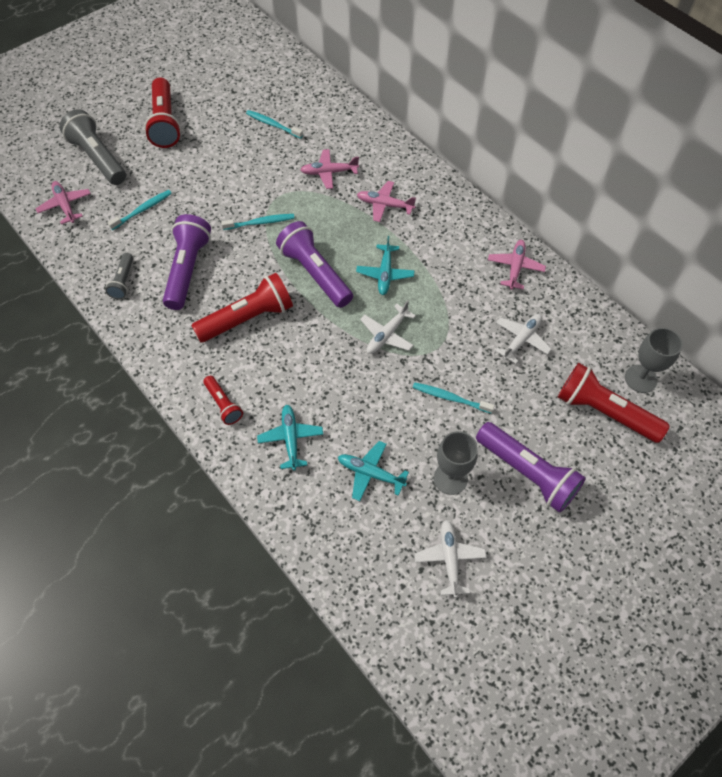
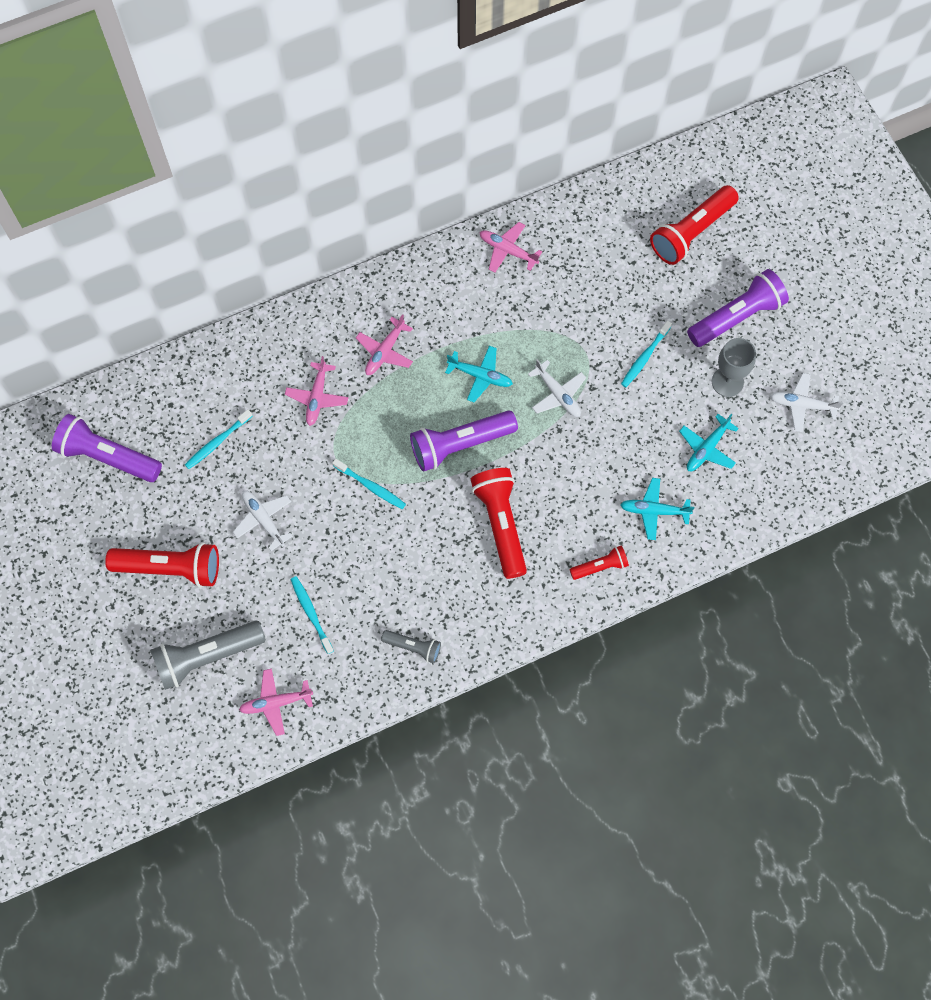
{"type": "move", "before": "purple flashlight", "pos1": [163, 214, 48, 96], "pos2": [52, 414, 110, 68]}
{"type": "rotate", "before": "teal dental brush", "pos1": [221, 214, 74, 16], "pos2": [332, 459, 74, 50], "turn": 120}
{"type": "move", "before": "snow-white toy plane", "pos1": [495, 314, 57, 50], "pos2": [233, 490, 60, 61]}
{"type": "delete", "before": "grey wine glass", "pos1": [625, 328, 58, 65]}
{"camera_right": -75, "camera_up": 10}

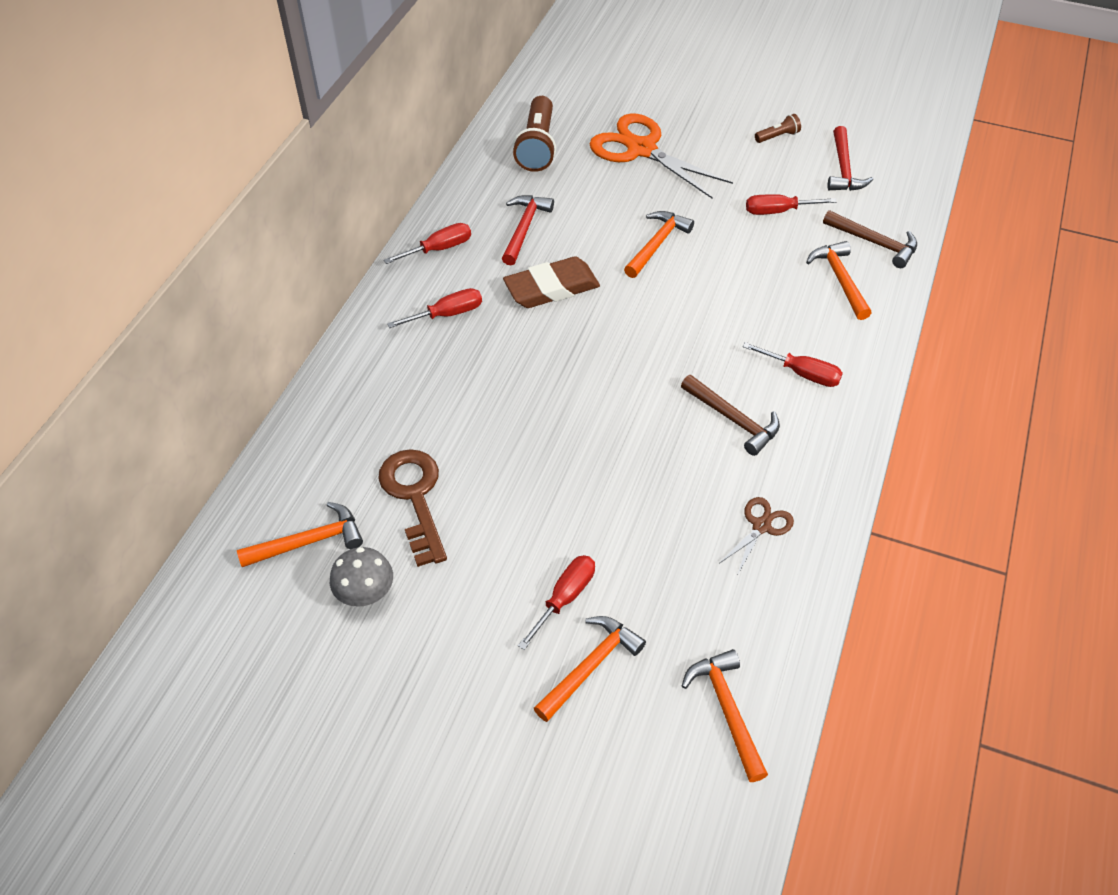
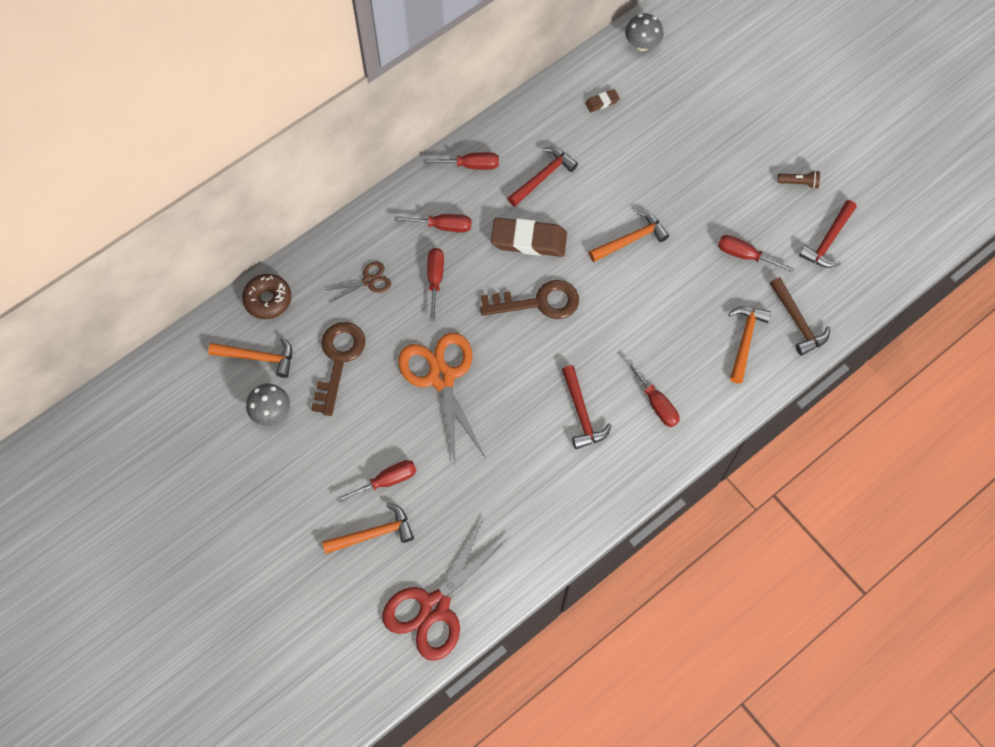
{"type": "replace", "before": "russet flashlight", "after": "russet gum eraser", "pos1": [513, 96, 43, 76], "pos2": [585, 89, 35, 23]}
{"type": "move", "before": "orange-coloured scissors", "pos1": [590, 113, 143, 86], "pos2": [398, 332, 88, 132]}
{"type": "recolor", "before": "russet claw hammer", "after": "crimson claw hammer", "pos1": [681, 375, 99, 81], "pos2": [562, 365, 50, 84]}
{"type": "move", "before": "russet scissors", "pos1": [720, 497, 74, 77], "pos2": [325, 261, 66, 41]}
{"type": "replace", "before": "orange-coloured claw hammer", "after": "crimson scissors", "pos1": [682, 649, 86, 133], "pos2": [383, 517, 127, 144]}
{"type": "insert", "after": "grey mushroom", "pos2": [625, 14, 38, 37]}
{"type": "insert", "after": "crimson screwdriver", "pos2": [427, 248, 17, 73]}
{"type": "insert", "after": "russet glazed donut", "pos2": [242, 274, 49, 45]}
{"type": "insert", "after": "russet door key", "pos2": [480, 280, 99, 39]}
{"camera_right": 30, "camera_up": 15}

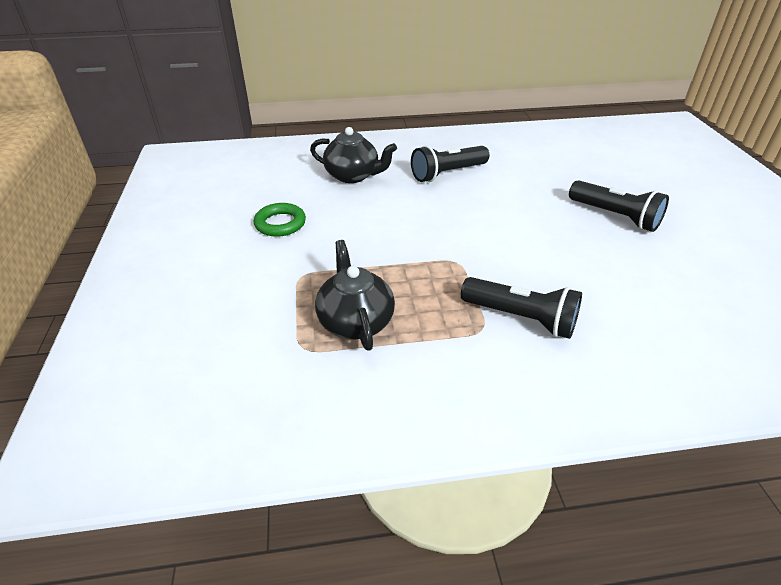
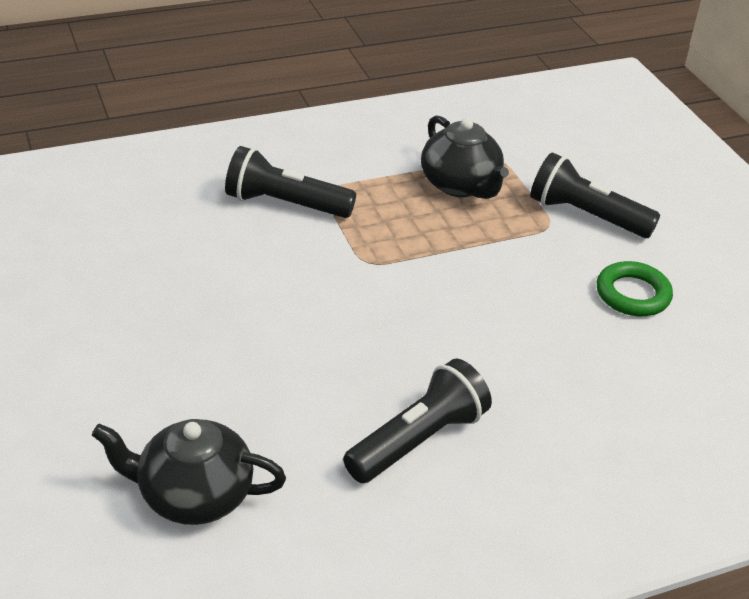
{"type": "move", "before": "jet-black china teapot", "pos1": [310, 127, 87, 56], "pos2": [92, 419, 194, 106]}
{"type": "move", "before": "jet-black flashlight", "pos1": [569, 180, 100, 52], "pos2": [530, 152, 130, 86]}
{"camera_right": 165, "camera_up": 0}

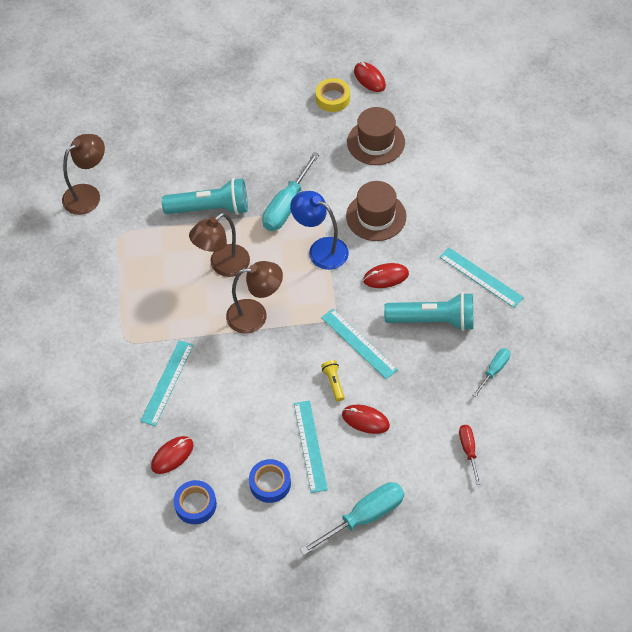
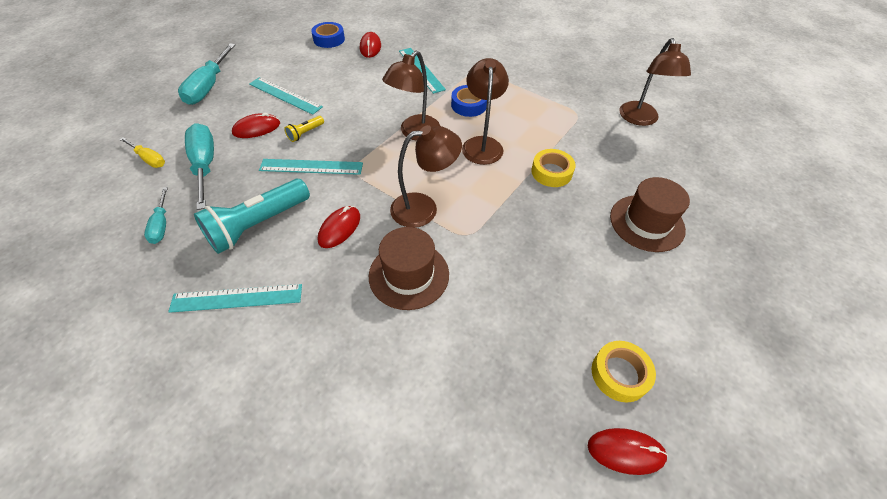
{"type": "move", "before": "russet top hat", "pos1": [347, 107, 58, 58], "pos2": [610, 177, 80, 75]}
{"type": "move", "before": "teal screwdriver", "pos1": [262, 152, 58, 79], "pos2": [185, 123, 29, 87]}
{"type": "replace", "before": "teal flashlight", "after": "bright yellow sticky tape", "pos1": [162, 178, 86, 37], "pos2": [531, 149, 45, 38]}
{"type": "recolor", "before": "royal blue reading lamp", "after": "russet reading lamp", "pos1": [290, 191, 59, 79], "pos2": [390, 125, 72, 103]}
{"type": "rotate", "before": "bright yellow flashlight", "pos1": [321, 360, 24, 42], "pos2": [284, 116, 40, 26], "turn": 105}
{"type": "recolor", "before": "crimson screwdriver", "after": "bright yellow screwdriver", "pos1": [459, 425, 22, 60], "pos2": [119, 137, 46, 31]}
{"type": "move", "before": "royal blue sticky tape", "pos1": [249, 459, 42, 44], "pos2": [451, 85, 36, 32]}
{"camera_right": 130, "camera_up": -5}

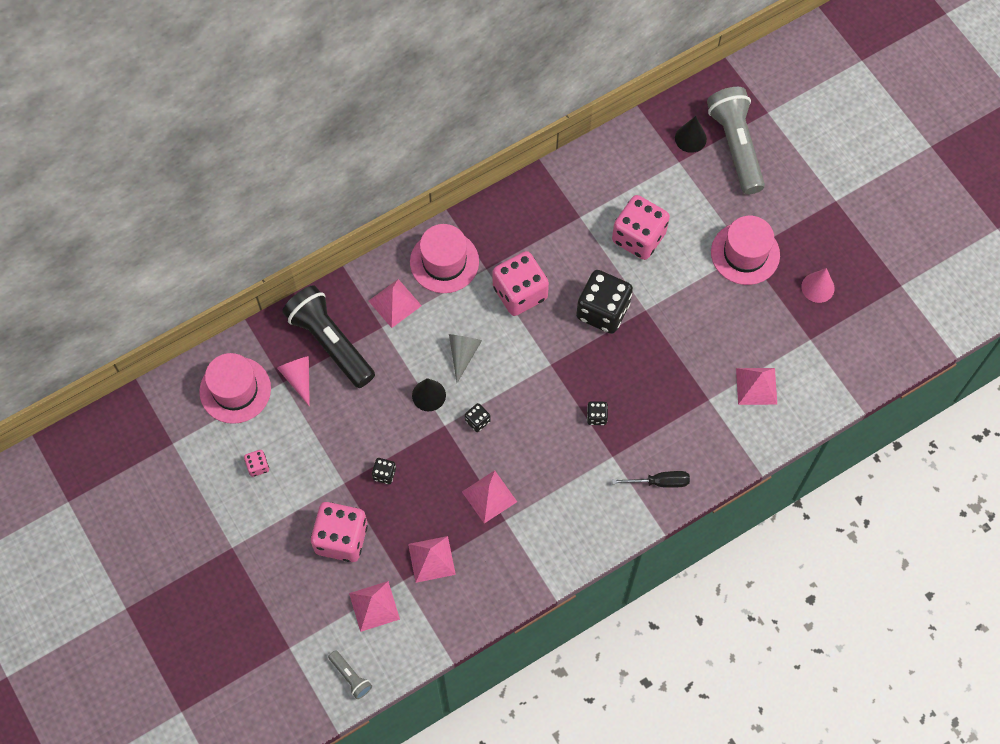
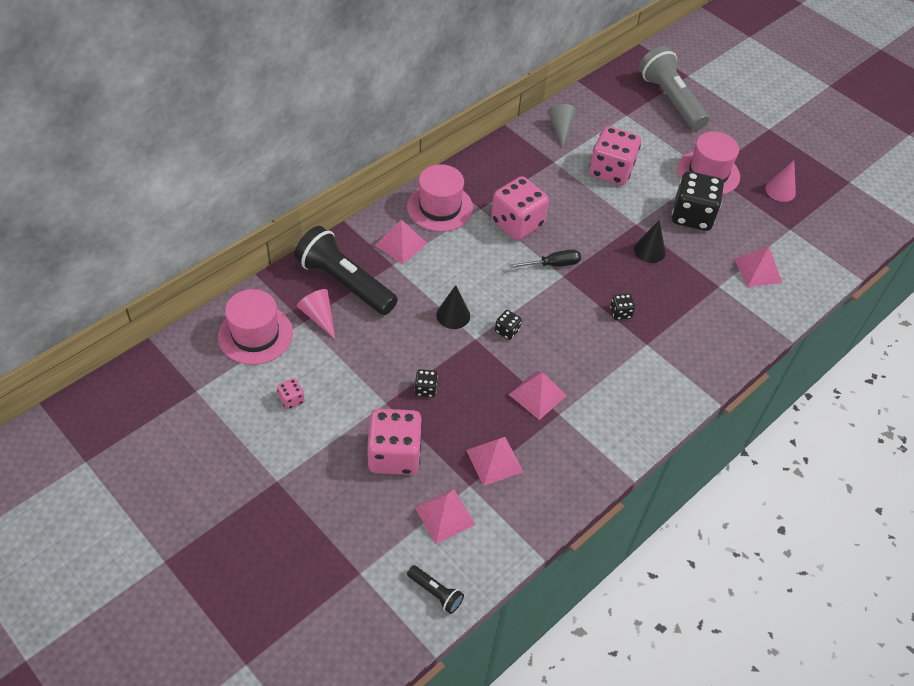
{"type": "move", "before": "jet-black cone", "pos1": [675, 116, 32, 37], "pos2": [634, 220, 32, 43]}
{"type": "move", "before": "jet-black game die", "pos1": [576, 270, 57, 64], "pos2": [672, 171, 52, 60]}
{"type": "move", "before": "grey cone", "pos1": [449, 334, 33, 49], "pos2": [548, 104, 29, 44]}
{"type": "move", "before": "jet-black screwdriver", "pos1": [612, 471, 78, 17], "pos2": [509, 249, 72, 19]}
{"type": "recolor", "before": "grey flashlight", "after": "jet-black flashlight", "pos1": [328, 650, 44, 49], "pos2": [407, 565, 57, 49]}
{"camera_right": -15, "camera_up": -15}

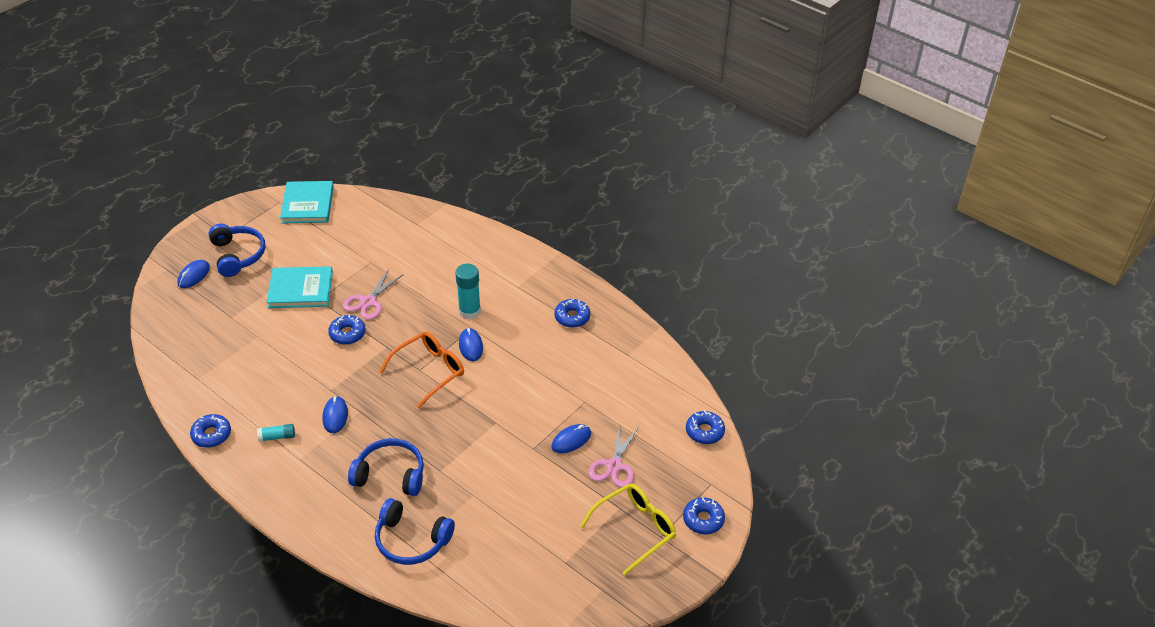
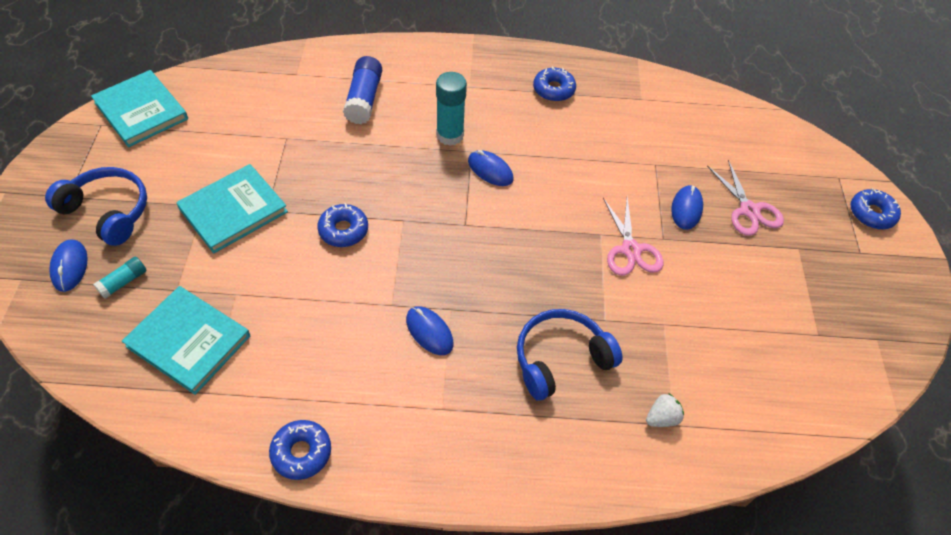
{"type": "move", "before": "rosy scissors", "pos1": [343, 269, 61, 51], "pos2": [603, 197, 60, 79]}
{"type": "delete", "before": "orange-coloured glasses", "pos1": [379, 331, 85, 77]}
{"type": "delete", "before": "royal blue glazed donut", "pos1": [686, 410, 39, 34]}
{"type": "move", "before": "teal glue", "pos1": [257, 424, 38, 18], "pos2": [93, 257, 54, 42]}
{"type": "delete", "before": "bright yellow glasses", "pos1": [580, 483, 96, 92]}
{"type": "replace", "before": "royal blue headset", "after": "snow-white toy strawberry", "pos1": [375, 498, 80, 67], "pos2": [646, 393, 38, 34]}
{"type": "insert", "after": "royal blue glue", "pos2": [343, 56, 39, 68]}
{"type": "insert", "after": "teal hardcover", "pos2": [122, 286, 128, 109]}
{"camera_right": -40, "camera_up": 10}

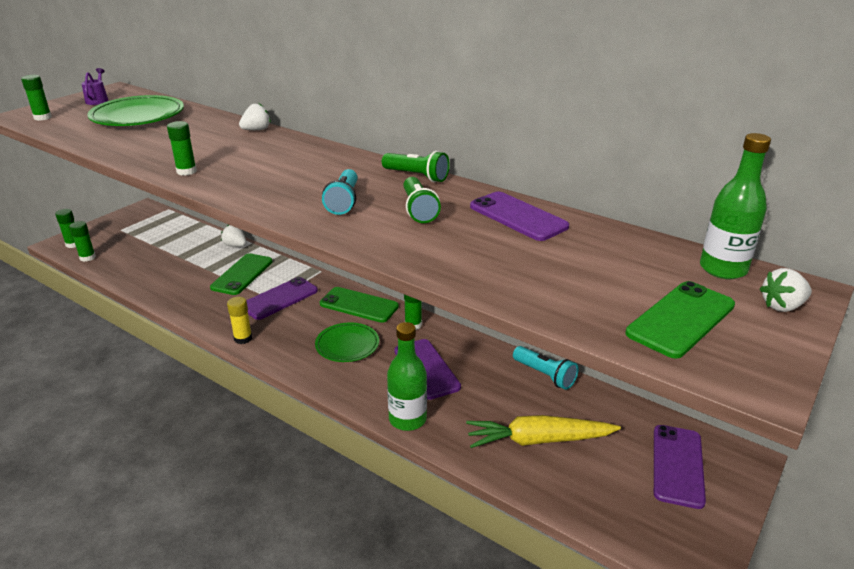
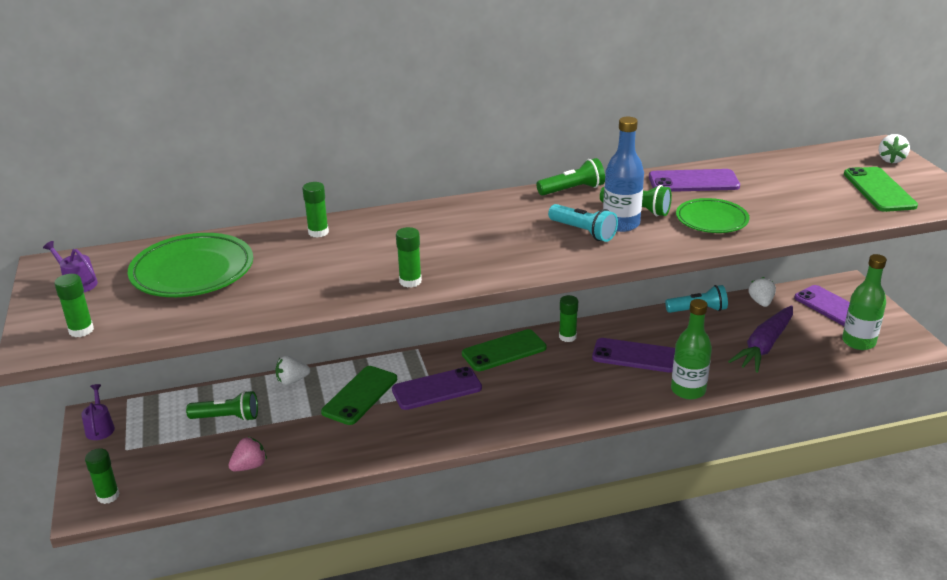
{"type": "move", "before": "snow-white toy strawberry", "pos1": [239, 103, 32, 27], "pos2": [749, 277, 27, 30]}
{"type": "move", "before": "leaf-green flask", "pos1": [700, 133, 71, 146], "pos2": [842, 254, 45, 96]}
{"type": "move", "before": "leaf-green glue", "pos1": [69, 221, 27, 41], "pos2": [302, 182, 27, 56]}
{"type": "rotate", "before": "leaf-green mobile phone", "pos1": [210, 253, 62, 42], "pos2": [321, 366, 76, 59], "turn": 60}
{"type": "rotate", "before": "purple mobile phone", "pos1": [246, 277, 72, 43], "pos2": [392, 367, 90, 43], "turn": 75}
{"type": "delete", "before": "bright yellow glue", "pos1": [227, 297, 25, 47]}
{"type": "move", "before": "leaf-green plate", "pos1": [315, 323, 64, 39], "pos2": [676, 198, 73, 35]}
{"type": "recolor", "before": "bright yellow carrot", "after": "purple carrot", "pos1": [466, 415, 155, 33], "pos2": [728, 305, 65, 68]}
{"type": "insert", "after": "royal blue flask", "pos2": [603, 117, 41, 115]}
{"type": "insert", "after": "purple watering can", "pos2": [81, 384, 34, 56]}
{"type": "insert", "after": "leaf-green flashlight", "pos2": [186, 391, 72, 30]}
{"type": "insert", "after": "rosy toy strawberry", "pos2": [228, 437, 39, 34]}
{"camera_right": -50, "camera_up": 0}

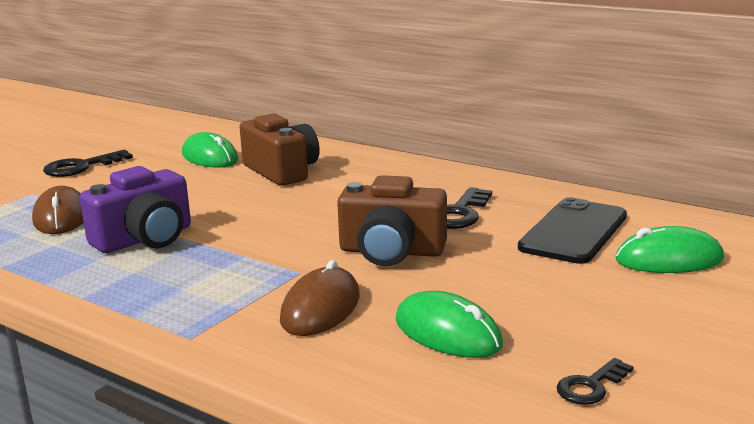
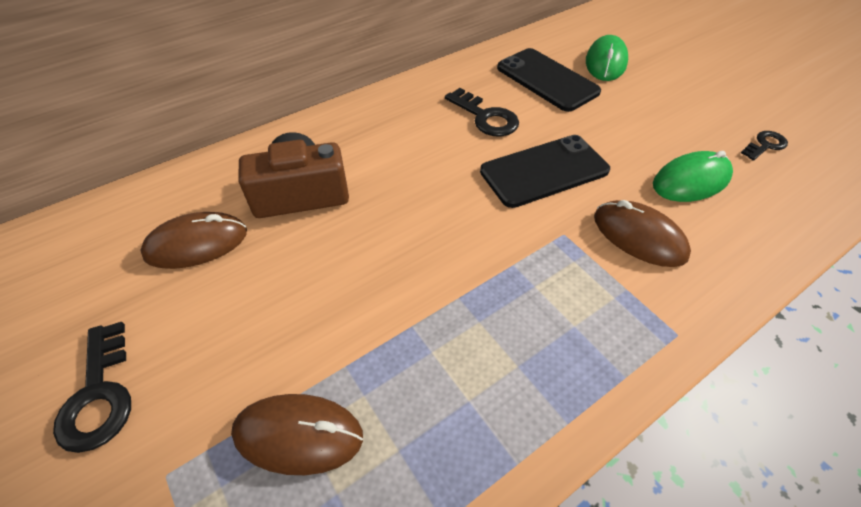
{"type": "recolor", "before": "leaf-green computer mouse", "after": "russet computer mouse", "pos1": [182, 132, 56, 36], "pos2": [140, 212, 107, 57]}
{"type": "delete", "before": "purple compact camera", "pos1": [80, 166, 111, 87]}
{"type": "replace", "before": "russet compact camera", "after": "jet-black mobile phone", "pos1": [337, 175, 110, 91], "pos2": [480, 135, 130, 73]}
{"type": "rotate", "before": "jet-black door key", "pos1": [557, 358, 77, 47], "pos2": [741, 131, 47, 30], "turn": -105}
{"camera_right": -70, "camera_up": 30}

